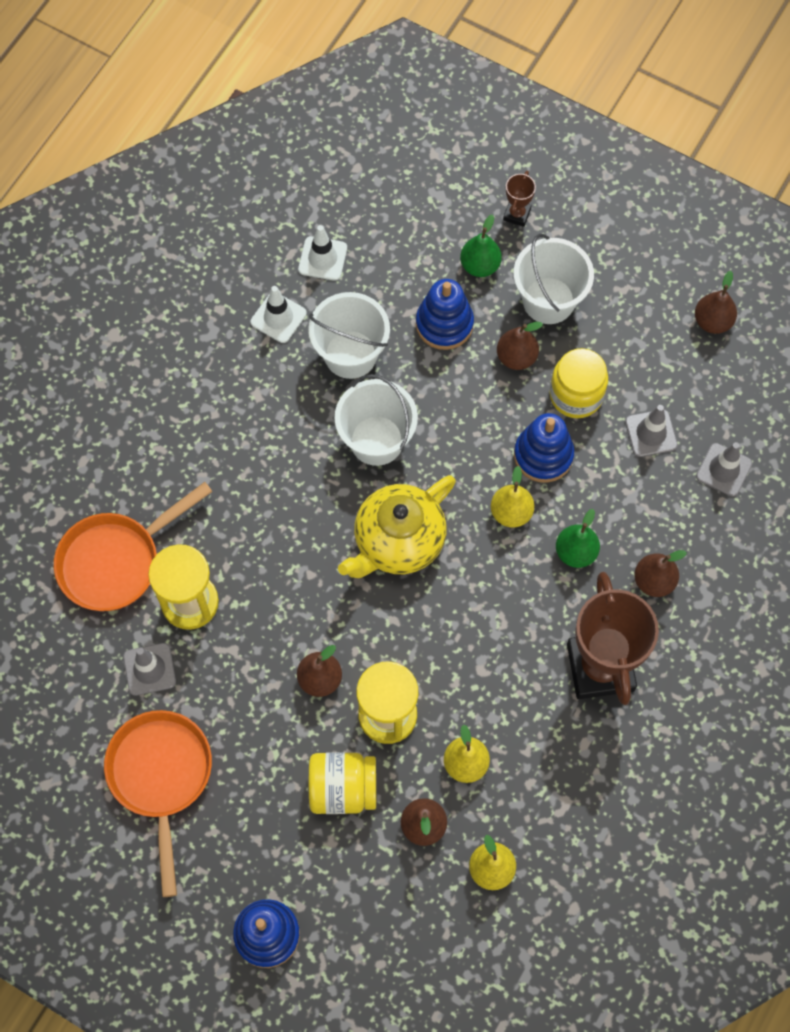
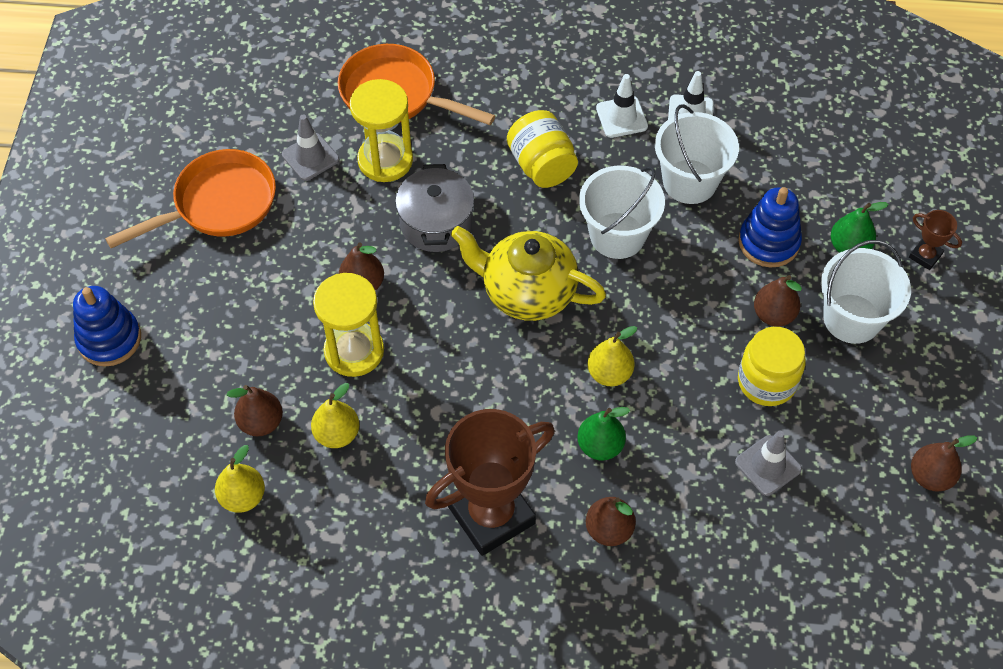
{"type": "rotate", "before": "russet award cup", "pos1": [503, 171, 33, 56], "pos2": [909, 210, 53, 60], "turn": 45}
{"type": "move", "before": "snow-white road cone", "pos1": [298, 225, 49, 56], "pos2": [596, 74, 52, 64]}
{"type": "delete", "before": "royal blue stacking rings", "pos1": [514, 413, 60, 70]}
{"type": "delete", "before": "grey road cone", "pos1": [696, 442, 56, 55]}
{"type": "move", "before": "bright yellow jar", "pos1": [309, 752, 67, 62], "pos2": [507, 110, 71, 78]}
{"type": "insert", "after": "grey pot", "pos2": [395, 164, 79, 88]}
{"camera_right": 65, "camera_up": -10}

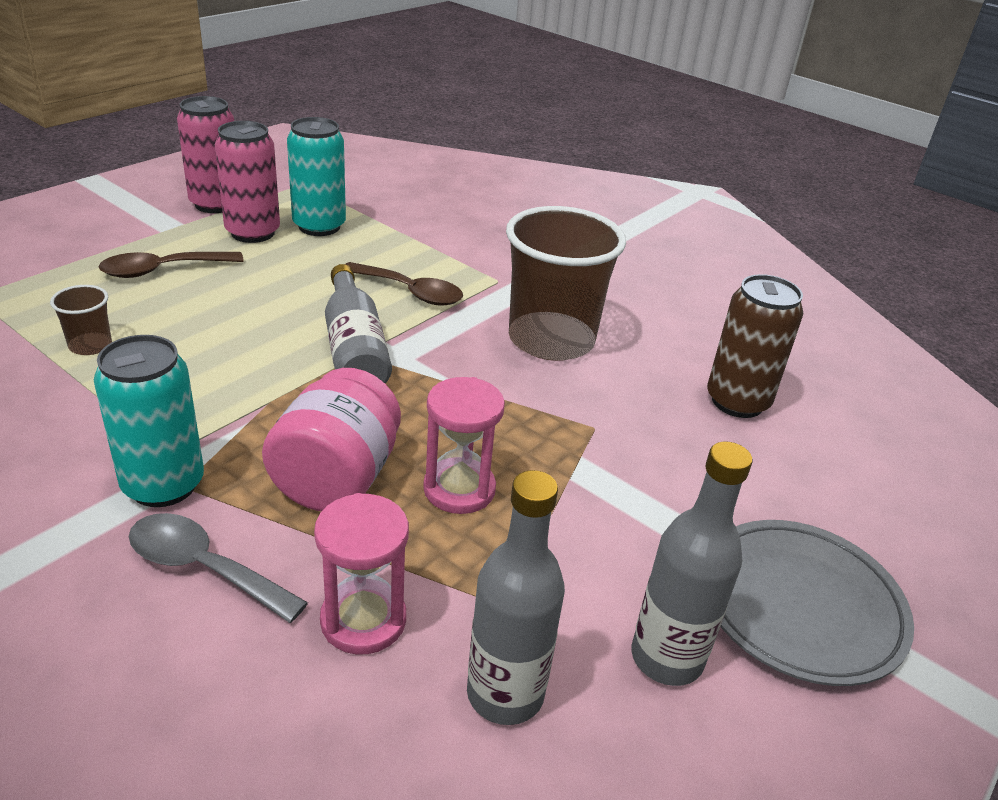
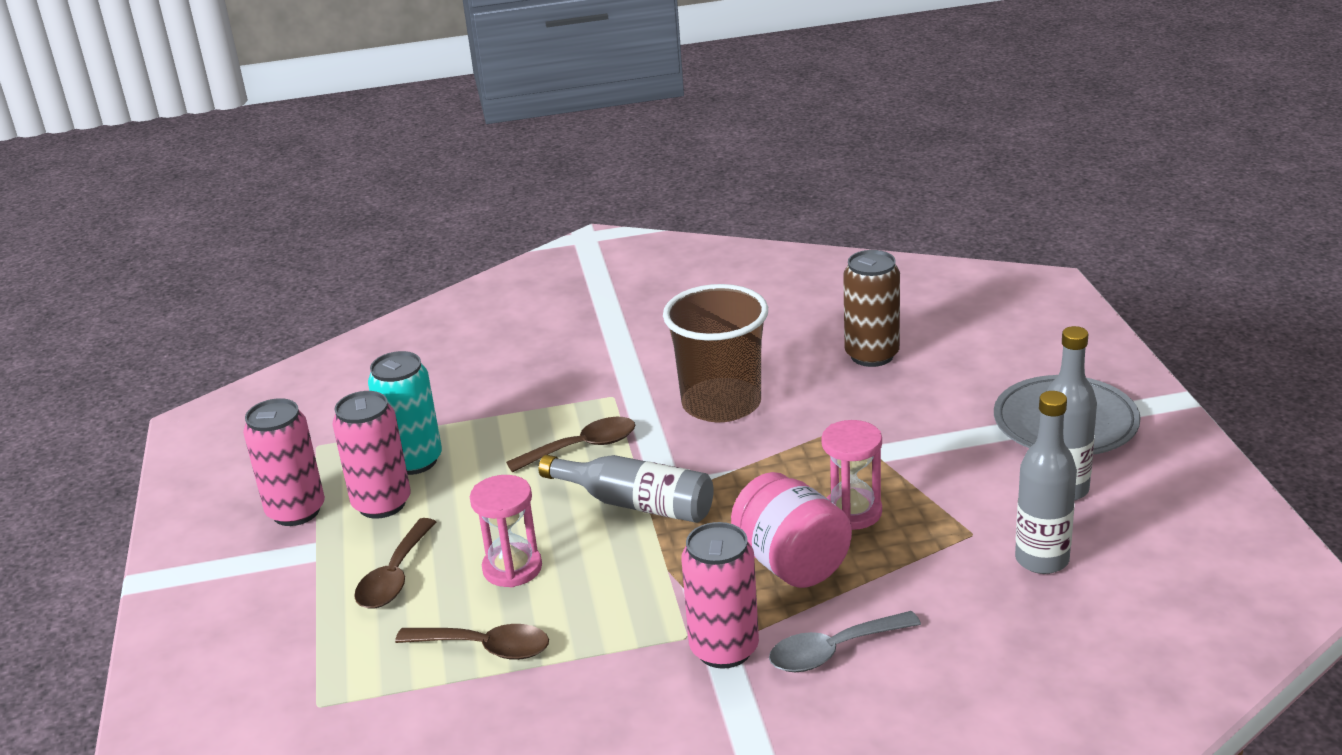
{"type": "replace", "before": "russet tumbler", "after": "russet teaspoon", "pos1": [50, 285, 62, 70], "pos2": [395, 624, 154, 36]}
{"type": "recolor", "before": "teal tin", "after": "rosy tin", "pos1": [94, 335, 110, 172], "pos2": [682, 522, 77, 146]}
{"type": "move", "before": "rosy sand timer", "pos1": [314, 493, 95, 162], "pos2": [470, 475, 72, 112]}
{"camera_right": -45, "camera_up": -5}

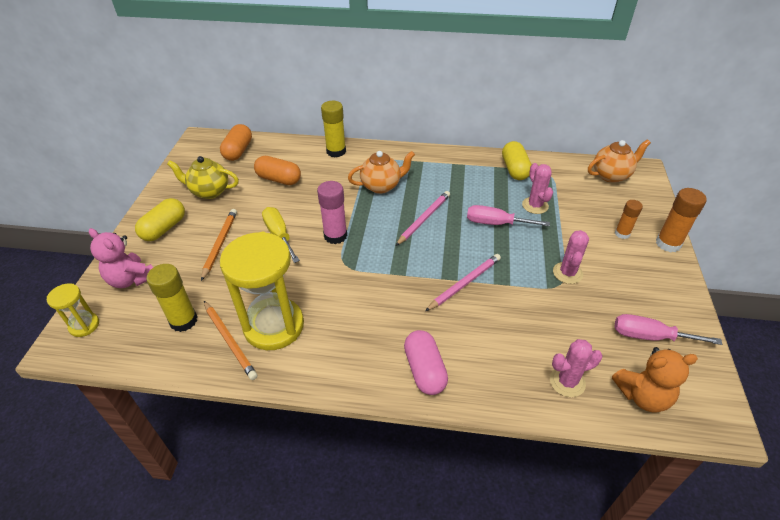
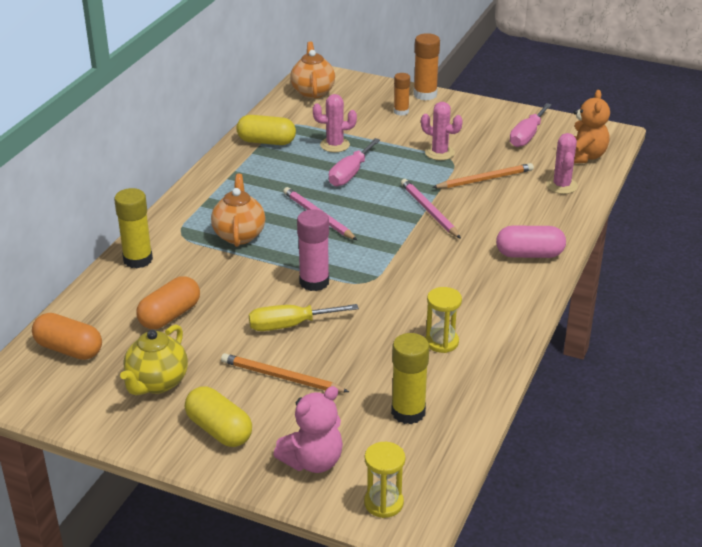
{"type": "resize", "before": "bright yellow sand timer", "pos1": [220, 232, 84, 118], "pos2": [425, 287, 37, 66], "scale": 0.48}
{"type": "move", "before": "orange-coloured wooden pencil", "pos1": [204, 301, 54, 79], "pos2": [432, 163, 102, 26]}
{"camera_right": -75, "camera_up": -10}

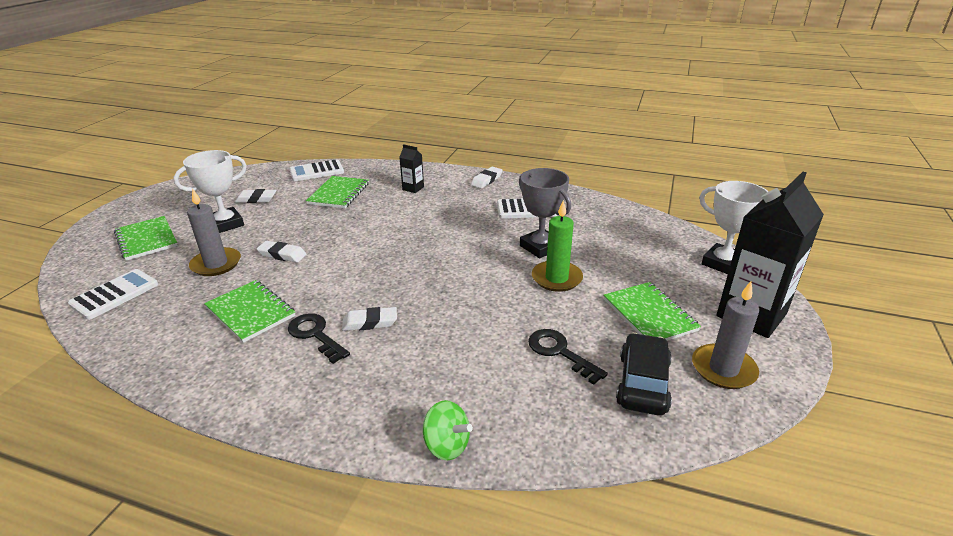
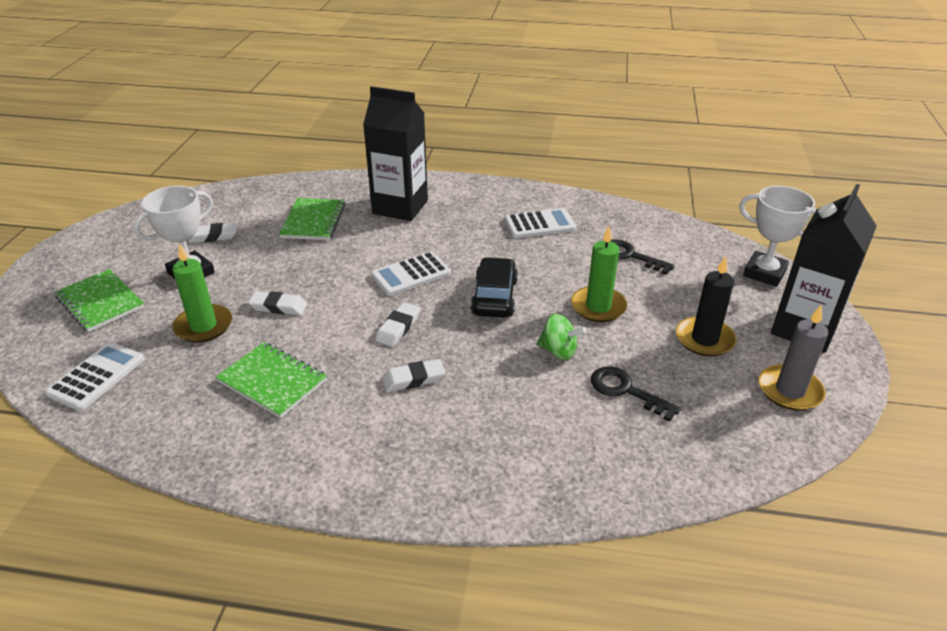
{"type": "resize", "before": "jet-black juice carton", "pos1": [399, 144, 25, 49], "pos2": [363, 86, 65, 135], "scale": 2.28}
{"type": "move", "before": "snow-white calculator", "pos1": [289, 159, 55, 22], "pos2": [371, 251, 80, 45]}
{"type": "move", "before": "snow-white gum eraser", "pos1": [471, 167, 32, 22], "pos2": [375, 302, 45, 45]}
{"type": "delete", "before": "grey award cup", "pos1": [519, 168, 52, 90]}
{"type": "recolor", "before": "grey pillar candle", "after": "leaf-green pillar candle", "pos1": [187, 188, 54, 88], "pos2": [172, 244, 60, 99]}
{"type": "replace", "before": "leaf-green exercise book", "after": "jet-black pillar candle", "pos1": [604, 282, 97, 59], "pos2": [676, 256, 61, 100]}
{"type": "move", "before": "jet-black door key", "pos1": [288, 313, 62, 51], "pos2": [611, 239, 64, 36]}
{"type": "move", "before": "jet-black car", "pos1": [616, 333, 56, 83], "pos2": [471, 257, 47, 61]}
{"type": "move", "before": "leaf-green toy top", "pos1": [423, 400, 50, 60], "pos2": [537, 314, 49, 46]}
{"camera_right": -10, "camera_up": 5}

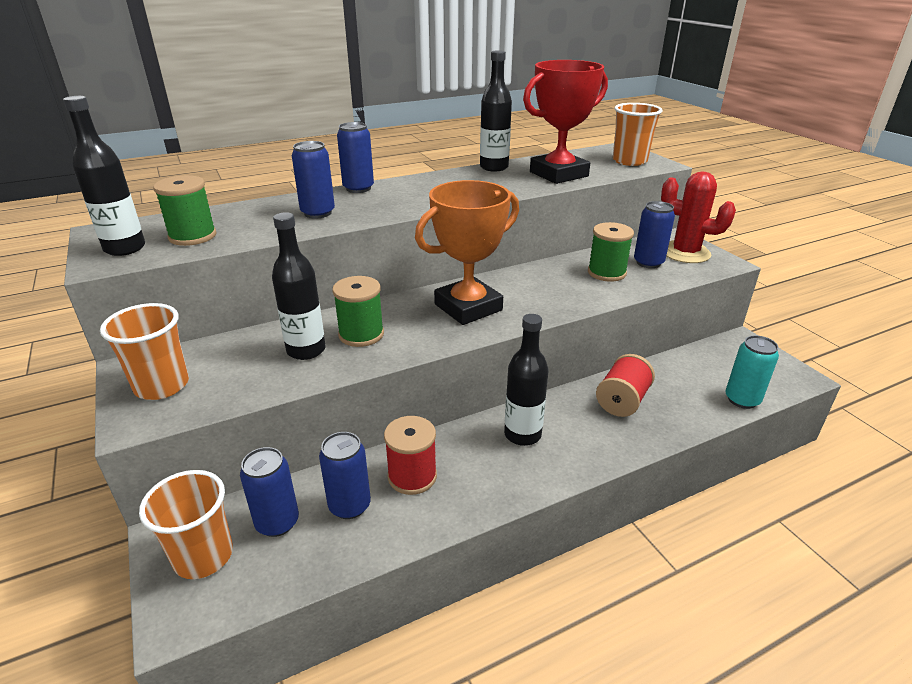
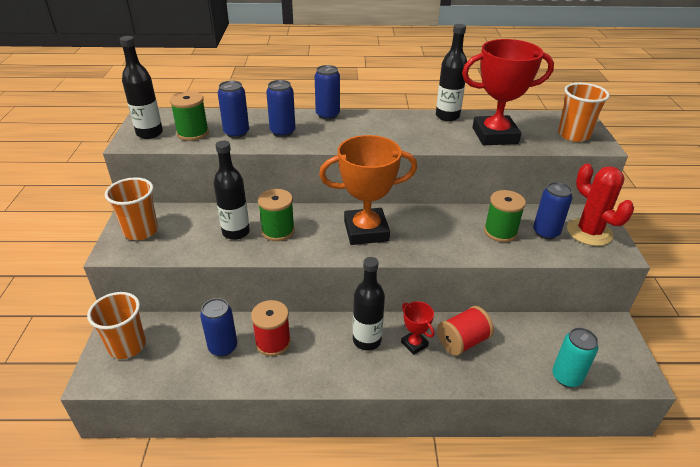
{"type": "move", "before": "royal blue tin", "pos1": [240, 447, 59, 90], "pos2": [217, 81, 32, 57]}
{"type": "insert", "after": "crimson award cup", "pos2": [401, 301, 33, 54]}
{"camera_right": 25, "camera_up": 5}

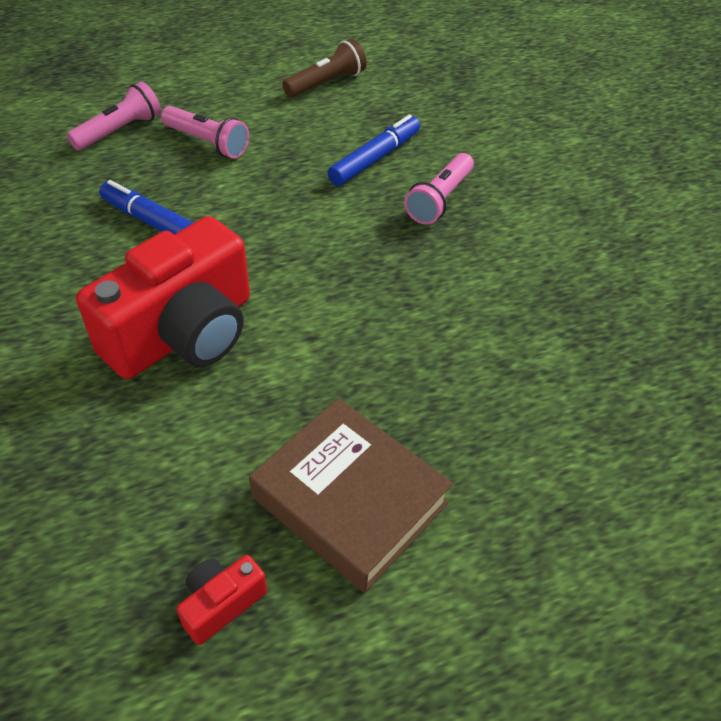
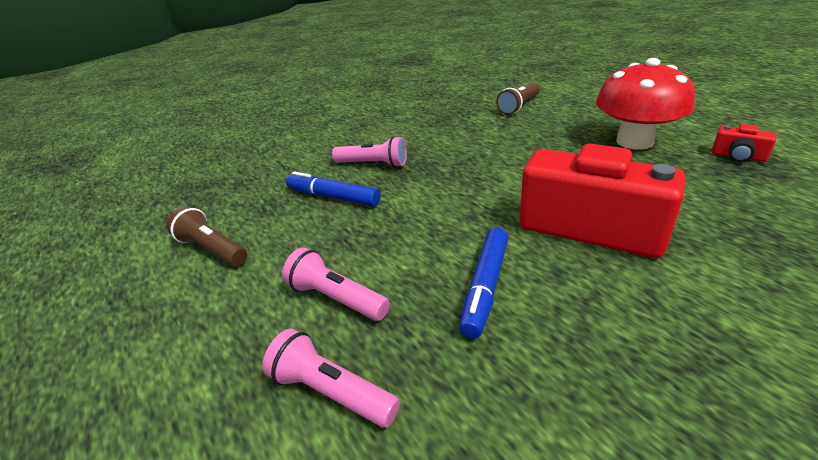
{"type": "rotate", "before": "rosy flashlight", "pos1": [161, 106, 88, 52], "pos2": [282, 247, 108, 74], "turn": -75}
{"type": "replace", "before": "russet hardcover", "after": "crimson mushroom", "pos1": [249, 398, 204, 195], "pos2": [596, 58, 99, 92]}
{"type": "insert", "after": "russet flashlight", "pos2": [496, 82, 44, 33]}
{"camera_right": -100, "camera_up": -15}

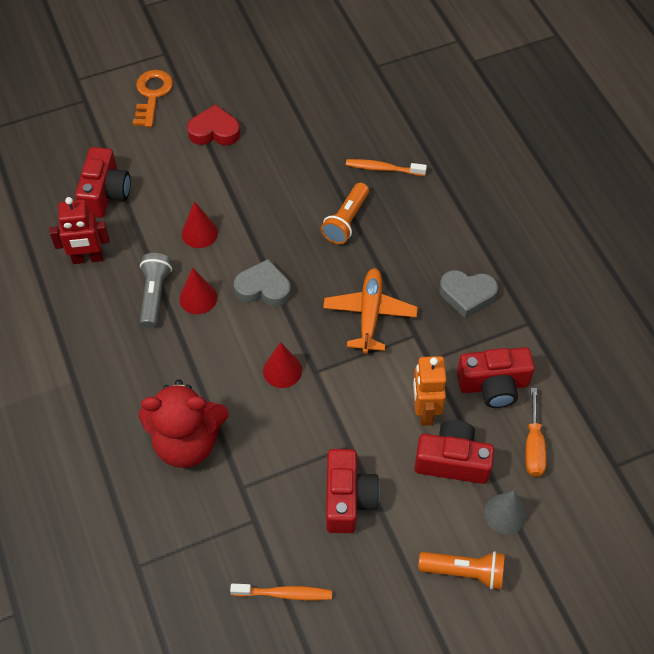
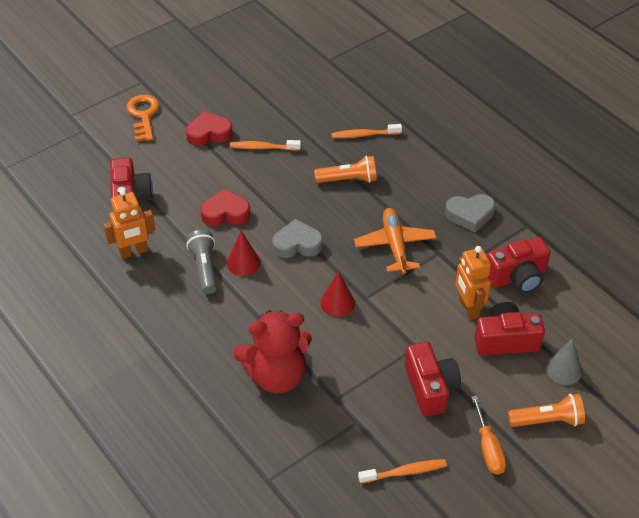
{"type": "rotate", "before": "orange-coloured flashlight", "pos1": [321, 183, 48, 61], "pos2": [314, 156, 63, 27], "turn": -105}
{"type": "recolor", "before": "crimson robot", "after": "orange-coloured robot", "pos1": [49, 197, 61, 67], "pos2": [103, 189, 52, 70]}
{"type": "replace", "before": "crimson cone", "after": "crimson heart shape", "pos1": [181, 201, 37, 47], "pos2": [200, 188, 51, 38]}
{"type": "move", "before": "orange-coloured screwdriver", "pos1": [525, 388, 21, 89], "pos2": [471, 396, 35, 79]}
{"type": "insert", "after": "orange-coloured dental brush", "pos2": [230, 140, 71, 11]}
{"camera_right": -15, "camera_up": -10}

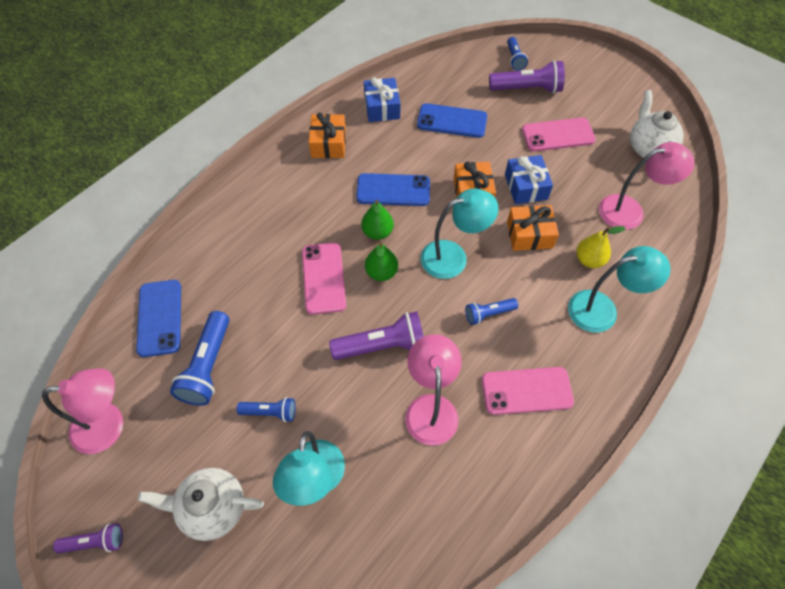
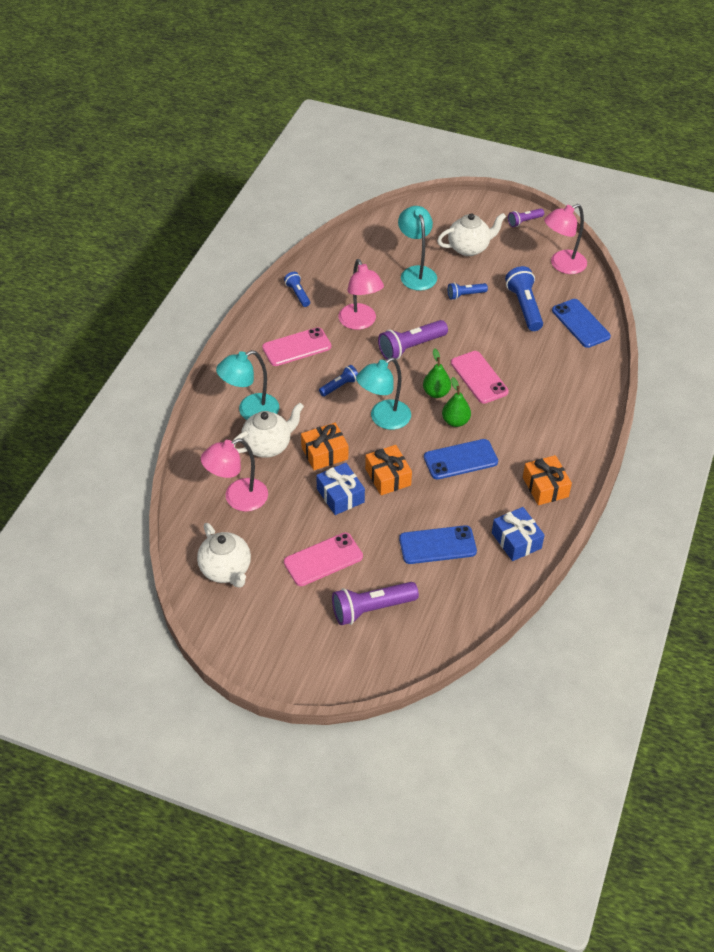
{"type": "move", "before": "royal blue flashlight", "pos1": [507, 37, 21, 34], "pos2": [284, 272, 26, 35]}
{"type": "replace", "before": "bright yellow pear fruit", "after": "snow-white china teapot", "pos1": [576, 226, 50, 42], "pos2": [233, 403, 71, 55]}
{"camera_right": 160, "camera_up": -10}

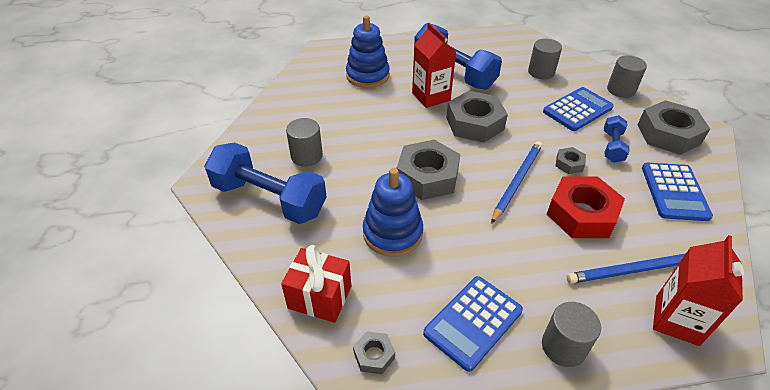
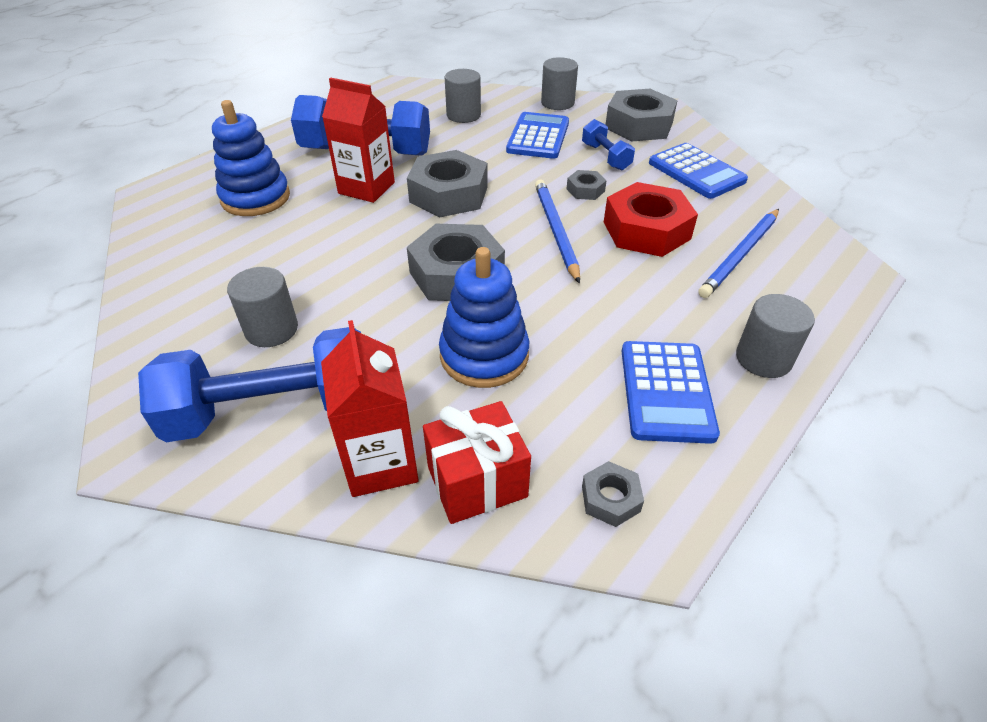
{"type": "move", "before": "crimson juice carton", "pos1": [653, 235, 91, 111], "pos2": [321, 320, 98, 177]}
{"camera_right": -40, "camera_up": 0}

